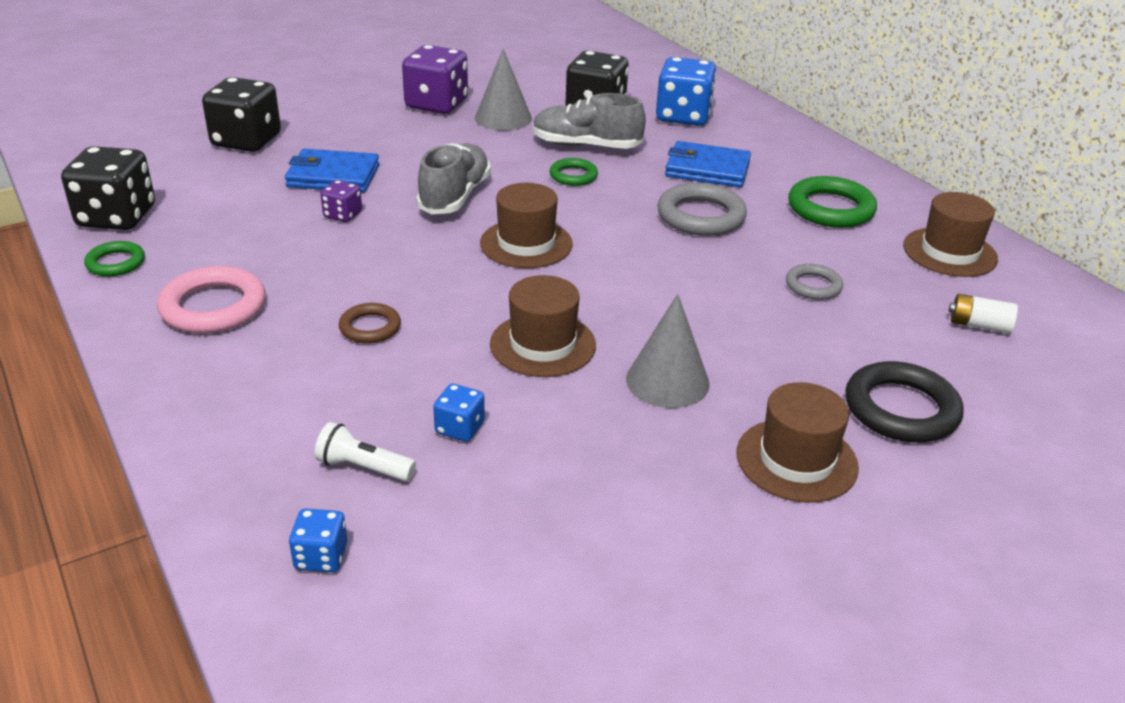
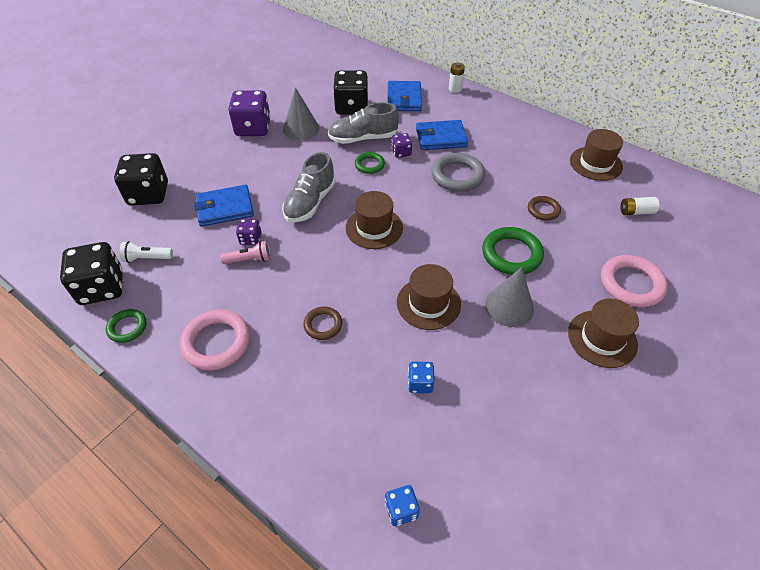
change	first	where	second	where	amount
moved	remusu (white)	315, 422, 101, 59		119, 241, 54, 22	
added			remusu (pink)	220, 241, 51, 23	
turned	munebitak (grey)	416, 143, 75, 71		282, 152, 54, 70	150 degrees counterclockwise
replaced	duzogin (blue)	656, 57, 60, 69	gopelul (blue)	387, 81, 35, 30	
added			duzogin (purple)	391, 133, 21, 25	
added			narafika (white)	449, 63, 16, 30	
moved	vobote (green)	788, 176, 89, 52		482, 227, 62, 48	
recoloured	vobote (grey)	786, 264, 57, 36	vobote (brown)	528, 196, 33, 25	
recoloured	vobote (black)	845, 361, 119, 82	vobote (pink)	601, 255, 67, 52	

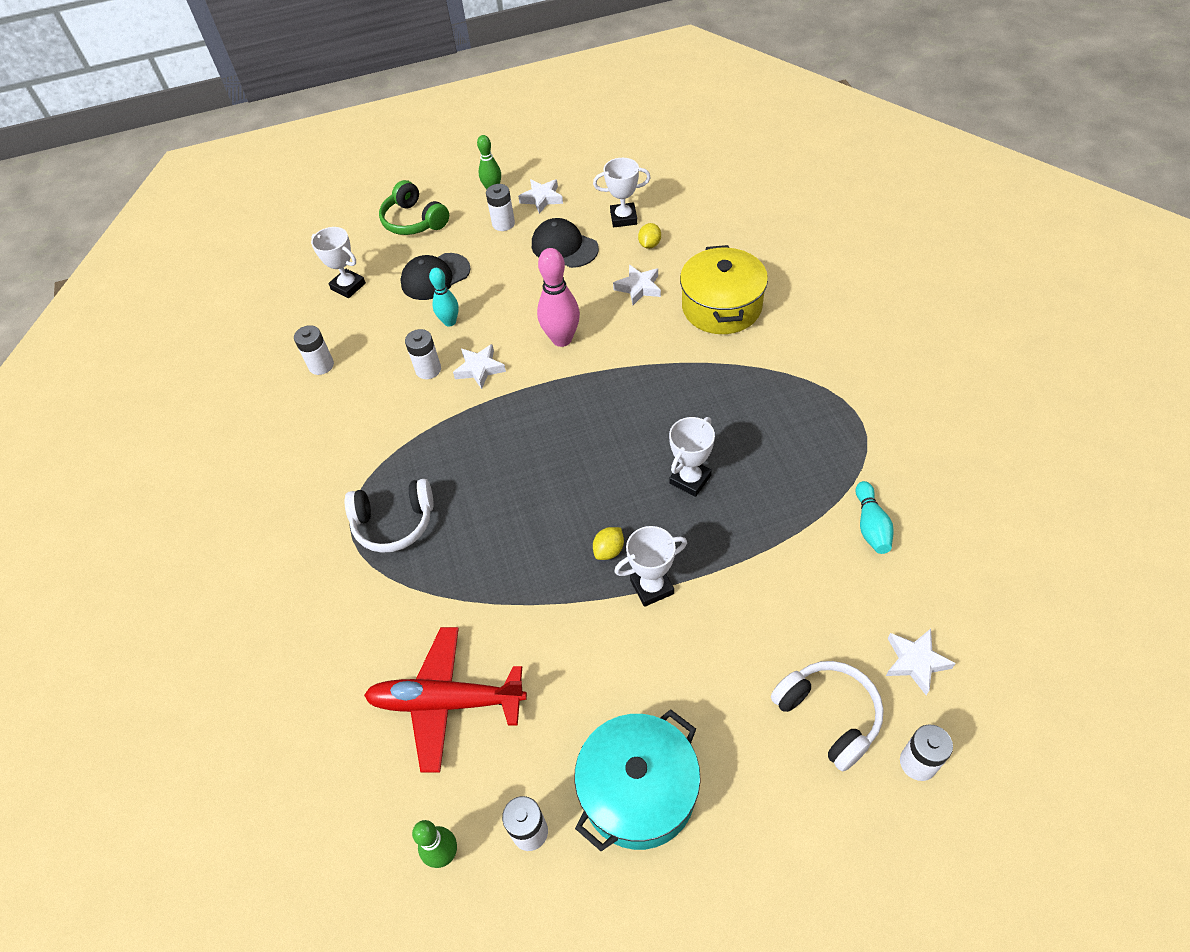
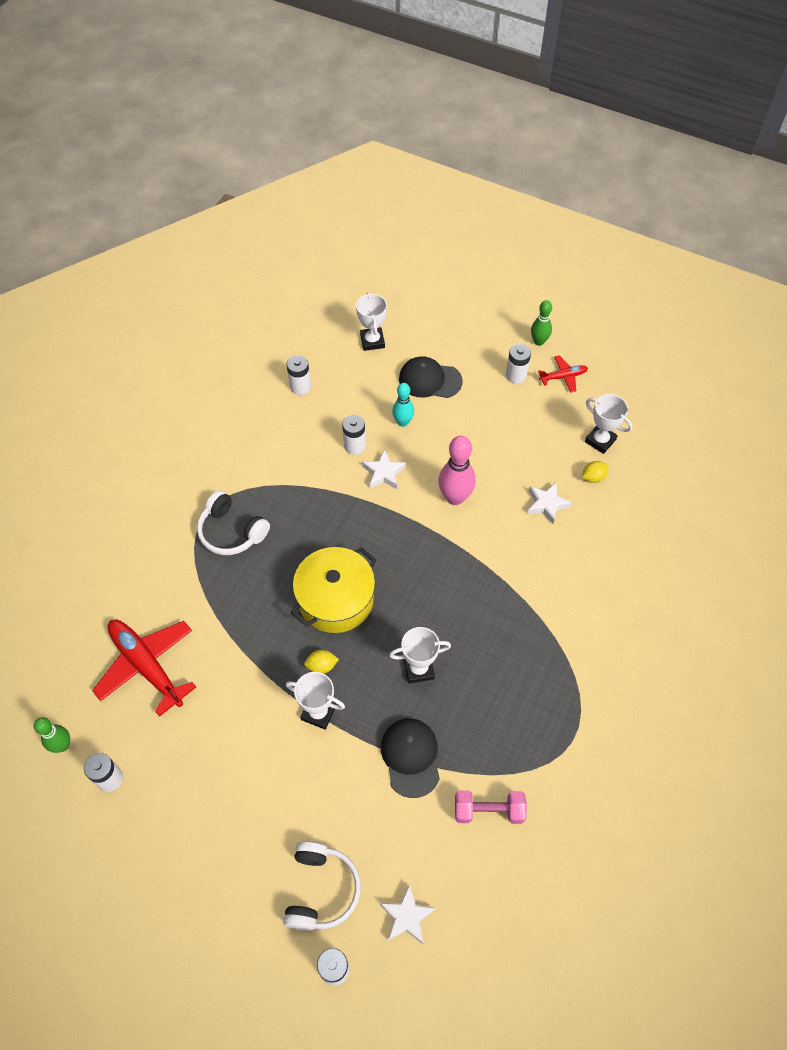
change	first	where	second	where	amount
moved	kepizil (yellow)	680, 245, 88, 89		290, 547, 87, 86	
moved	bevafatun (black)	532, 218, 67, 50		381, 718, 59, 80	
replaced	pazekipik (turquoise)	856, 481, 38, 73	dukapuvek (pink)	455, 791, 72, 33	
replaced	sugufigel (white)	518, 179, 45, 35	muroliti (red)	538, 355, 50, 38	
removed	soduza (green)	379, 180, 70, 55			
removed	kepizil (turquoise)	574, 709, 127, 142			

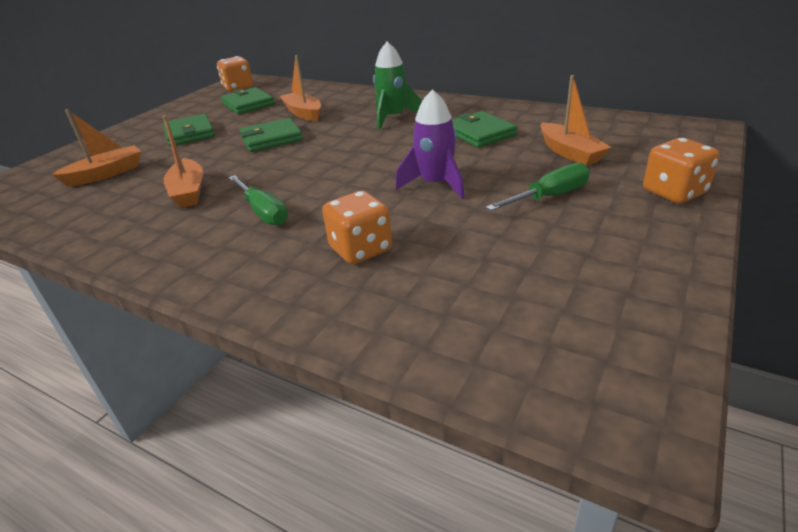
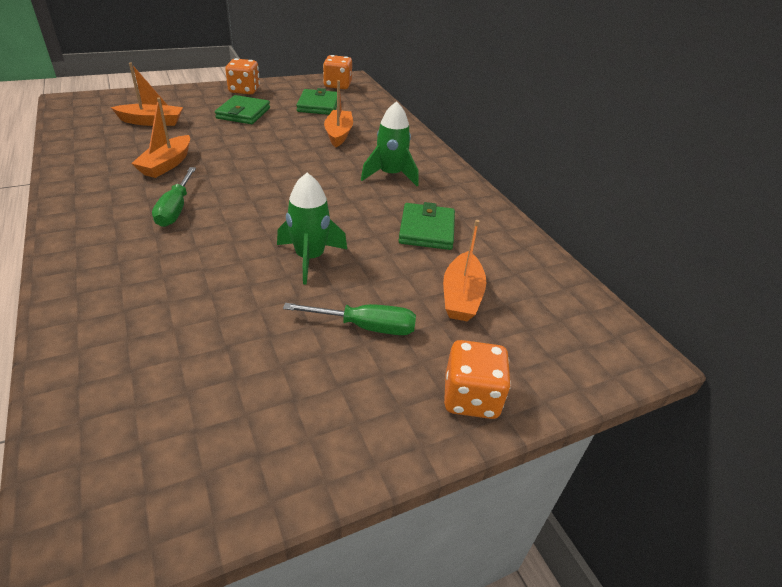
change	first	where	second	where	amount
moved	duzogin (orange)	322, 191, 70, 73		225, 58, 35, 37	
recoloured	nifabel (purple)	395, 89, 70, 110	nifabel (green)	277, 173, 70, 111	
removed	gopelul (green)	240, 118, 63, 34			

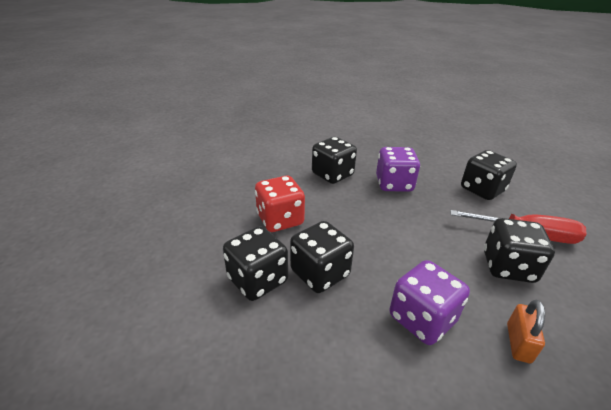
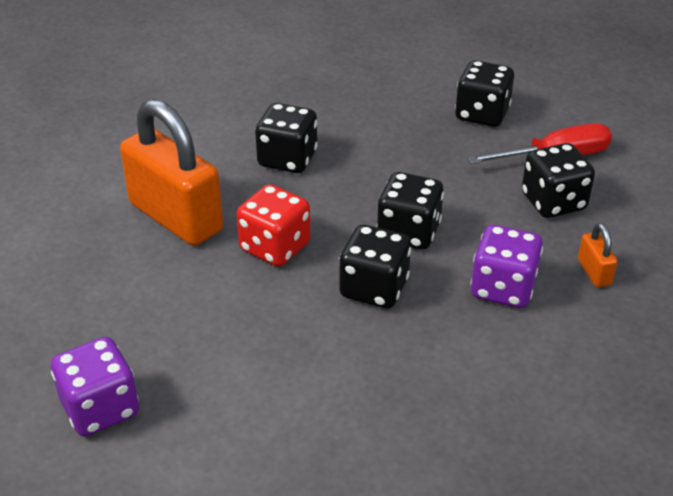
change	first	where	second	where	amount
moved	duzogin (purple)	376, 147, 44, 45		51, 337, 88, 99	
added			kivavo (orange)	120, 99, 103, 147	
moved	duzogin (black)	223, 226, 65, 75		377, 172, 67, 78	

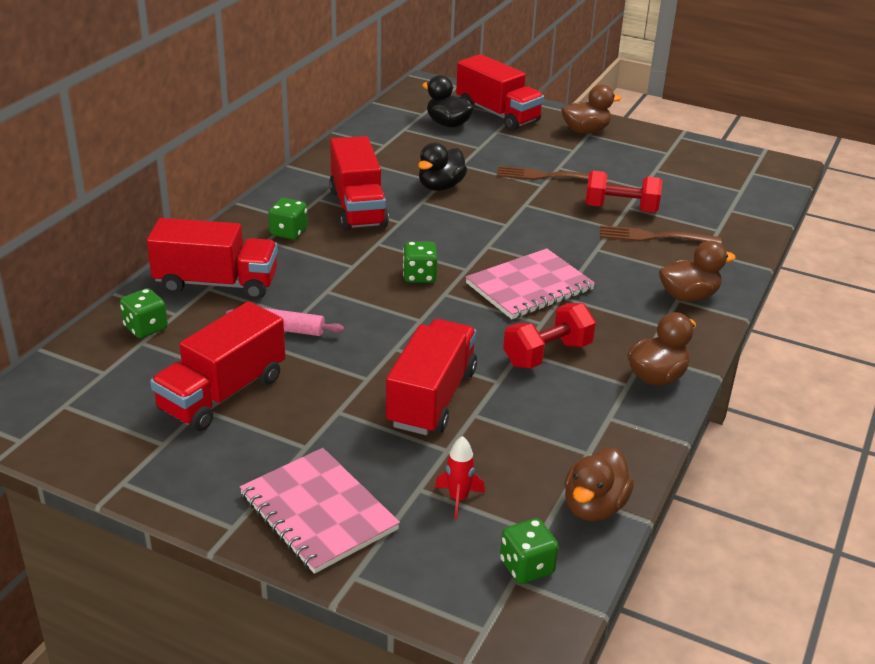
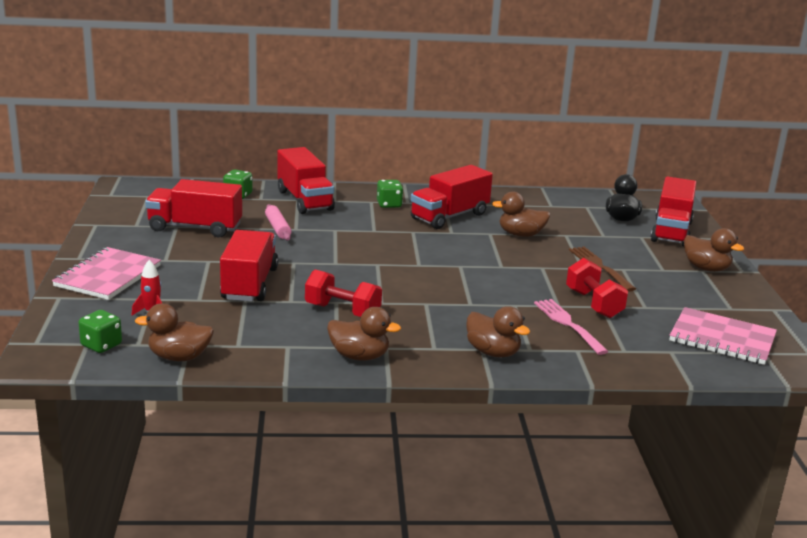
change	first	where	second	where	amount
turned	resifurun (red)	386, 319, 91, 116		220, 230, 59, 72	75 degrees counterclockwise
recoloured	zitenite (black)	418, 143, 49, 48	zitenite (brown)	492, 192, 58, 45	
recoloured	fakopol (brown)	600, 225, 122, 19	fakopol (pink)	534, 299, 74, 56	
moved	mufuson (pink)	465, 248, 130, 71		669, 307, 108, 58	
removed	duzogin (green)	403, 241, 35, 42			

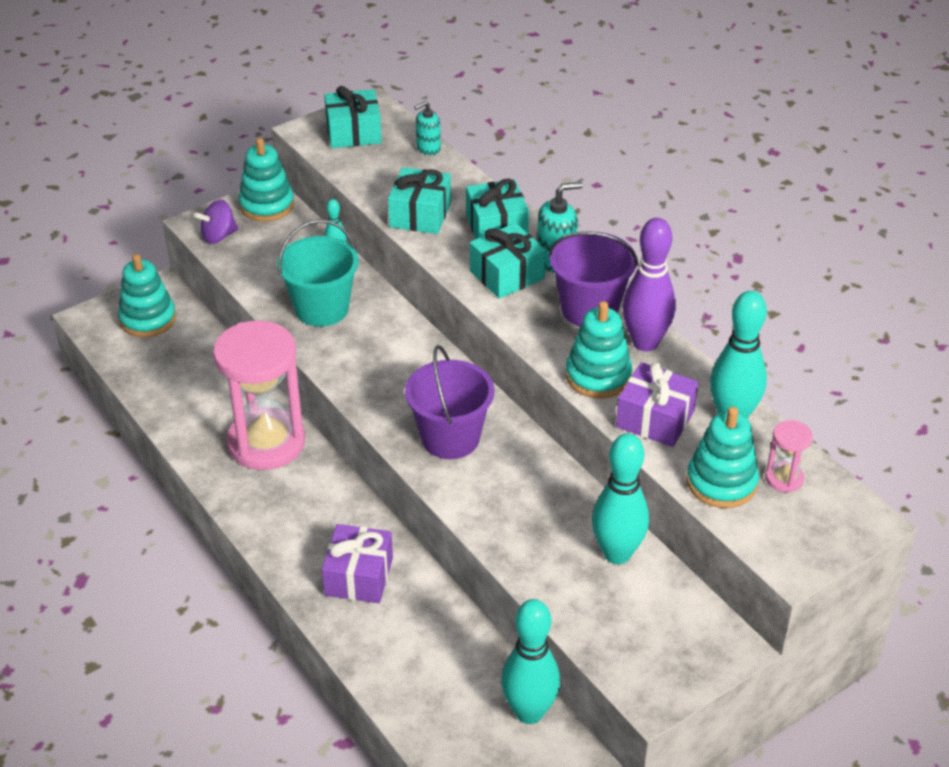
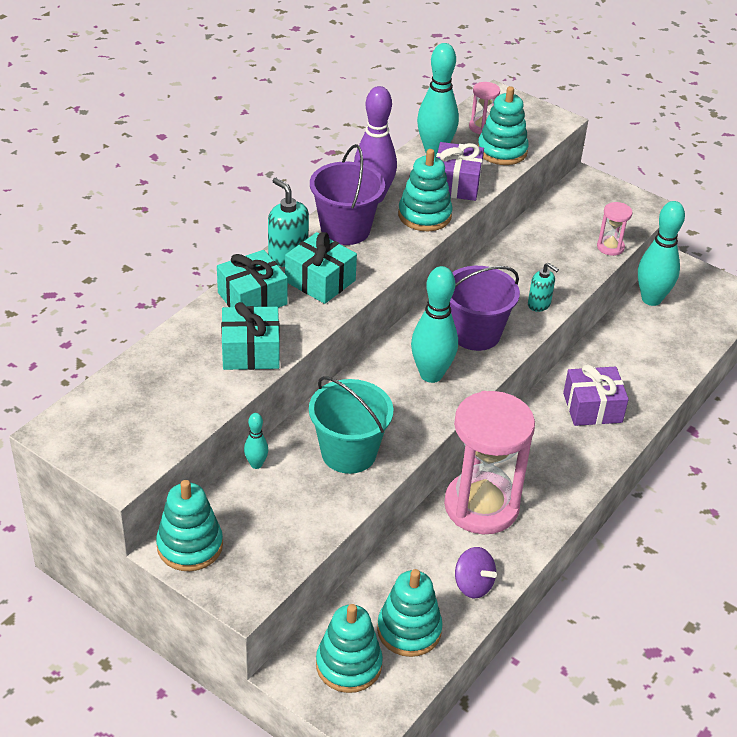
change	first	where	second	where	amount
added			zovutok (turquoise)	377, 569, 66, 88	
moved	pazekipik (turquoise)	592, 433, 57, 131		411, 266, 47, 117	
moved	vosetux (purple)	194, 200, 44, 44		455, 547, 42, 51	
moved	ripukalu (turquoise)	414, 101, 27, 54		528, 262, 31, 50	
added			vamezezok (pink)	597, 202, 35, 54	
removed	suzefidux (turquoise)	324, 86, 58, 62			

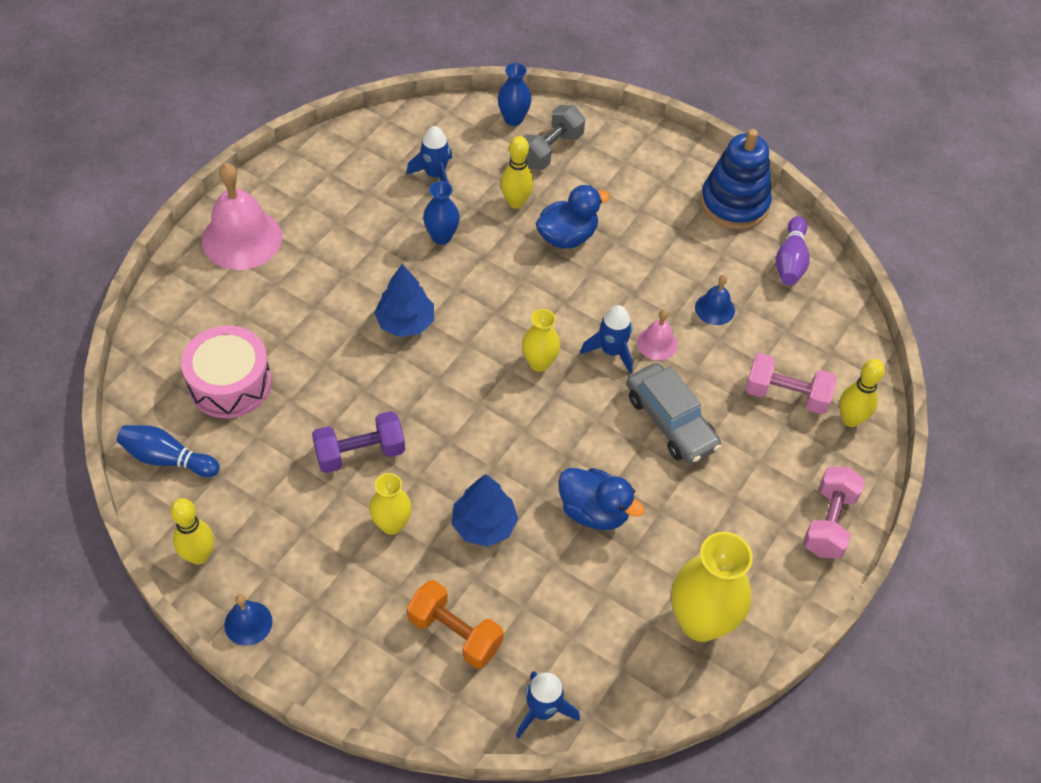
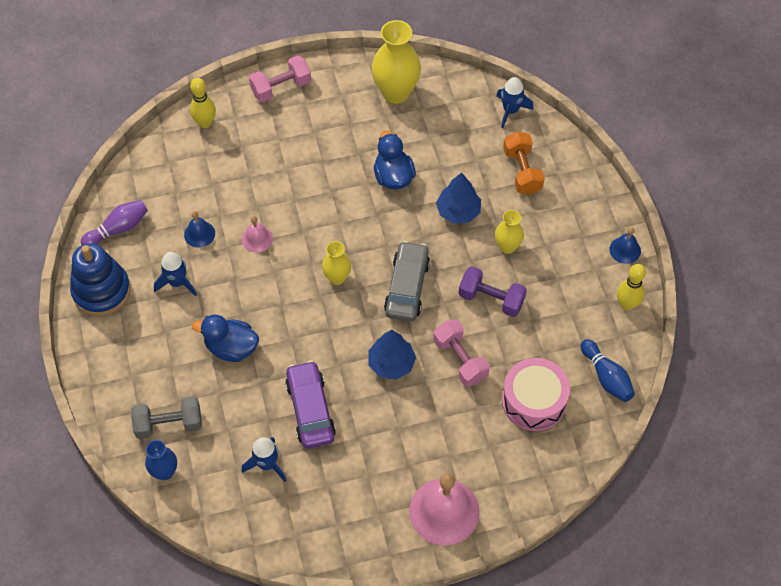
change	first	where	second	where	amount
moved	nifabel (blue)	580, 305, 53, 69		154, 252, 43, 44	
replaced	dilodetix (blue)	423, 181, 37, 64	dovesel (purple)	285, 361, 51, 88	
moved	dovesel (grey)	627, 363, 94, 101		384, 241, 46, 81	
moved	dukapuvek (pink)	745, 353, 91, 62		433, 320, 57, 67	
removed	pazekipik (yellow)	501, 136, 33, 73			

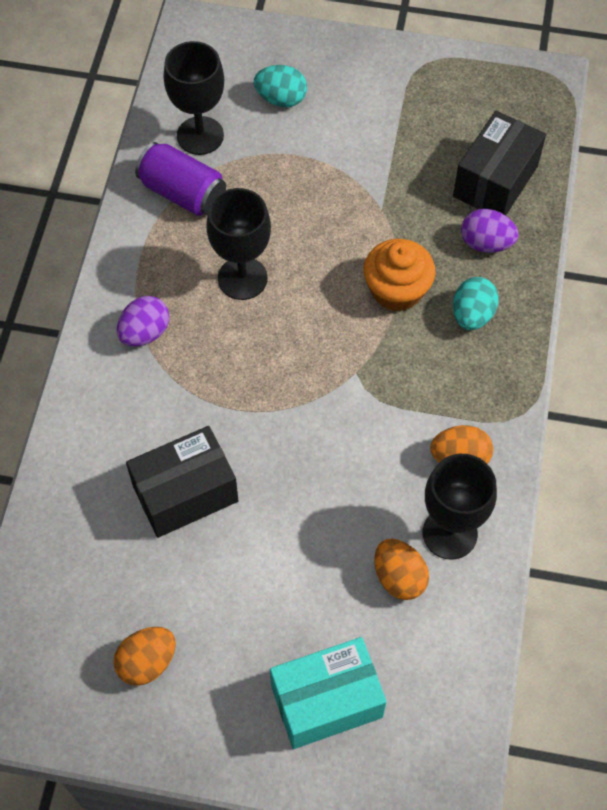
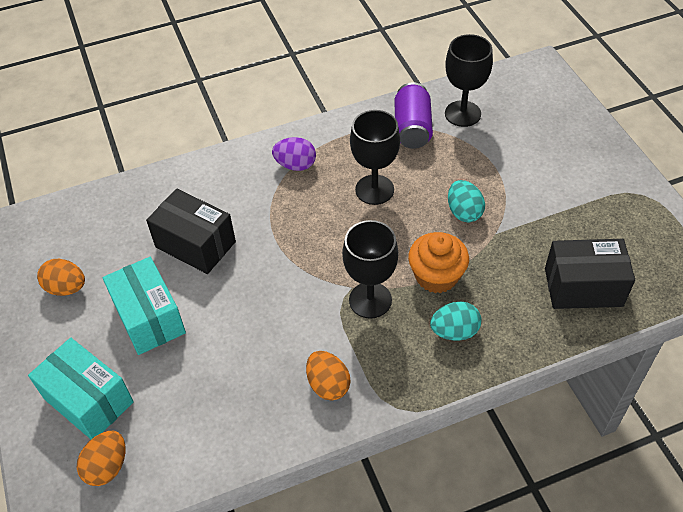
change	first	where	second	where	amount
moved	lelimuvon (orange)	374, 539, 55, 61		77, 431, 48, 55	
added			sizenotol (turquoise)	103, 257, 83, 98	
moved	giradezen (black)	423, 454, 74, 106		342, 220, 56, 99	
moved	lelimuvon (turquoise)	254, 65, 53, 42		448, 180, 37, 42	
removed	lelimuvon (purple)	461, 209, 58, 44			

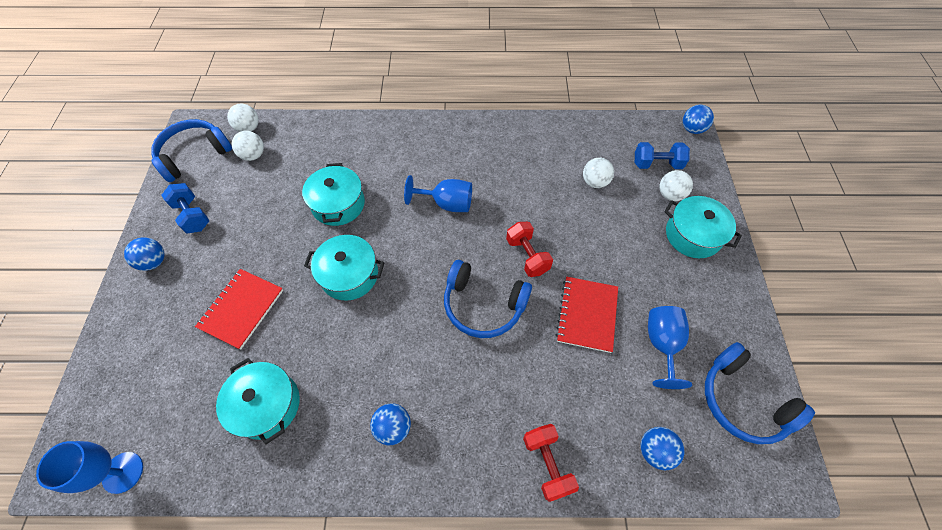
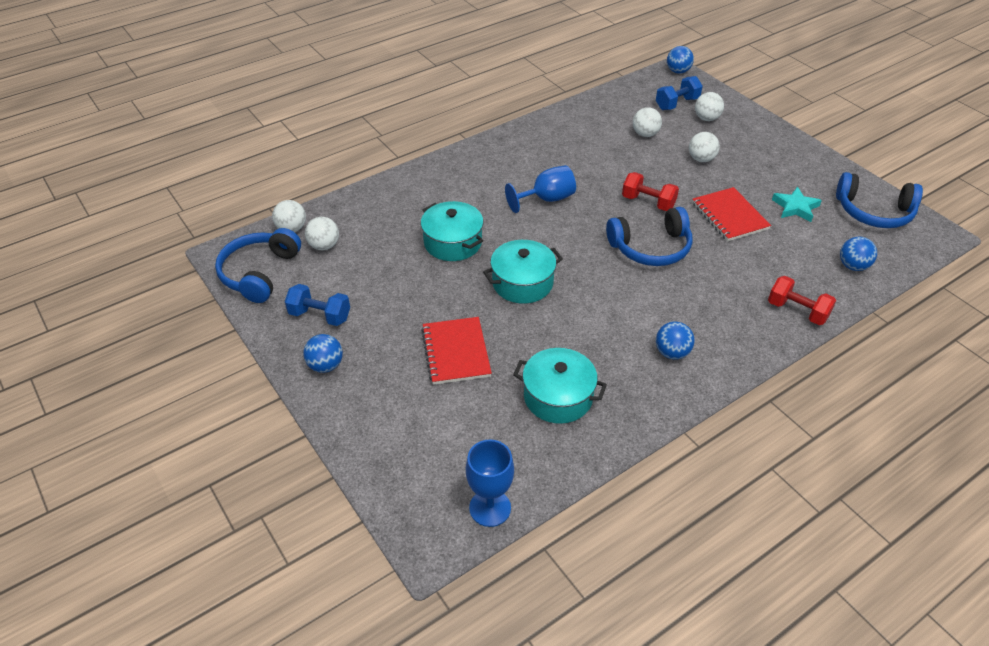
change	first	where	second	where	amount
added			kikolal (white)	689, 132, 31, 30	
replaced	giradezen (blue)	648, 306, 44, 83	sugufigel (turquoise)	772, 187, 50, 35	
removed	kepizil (turquoise)	664, 196, 78, 62			

